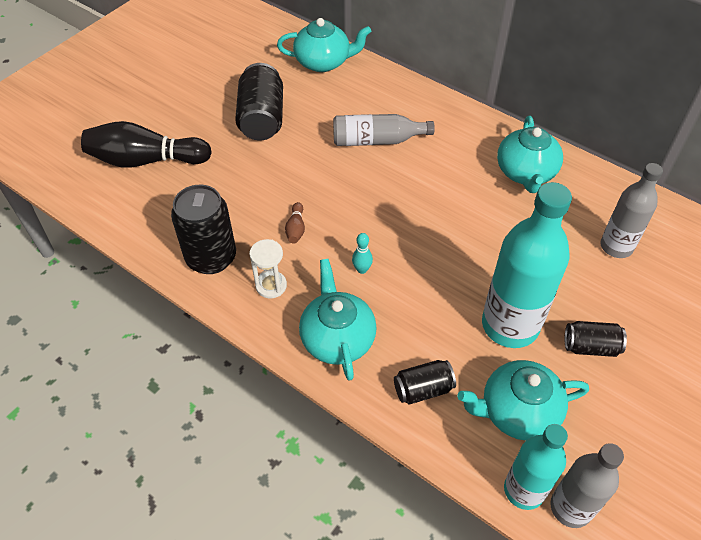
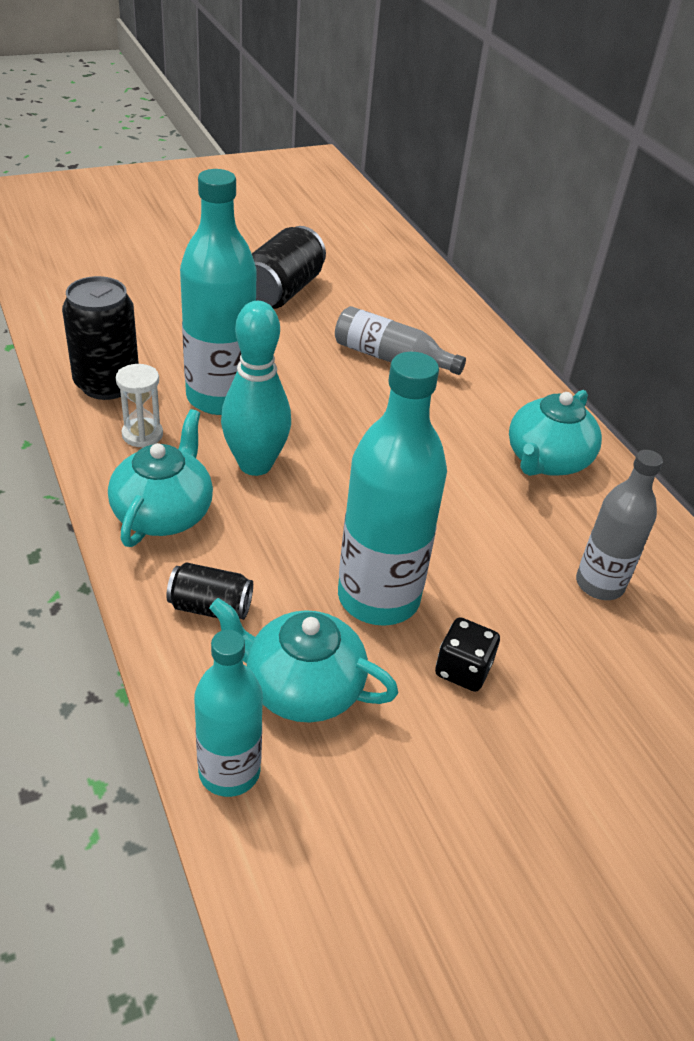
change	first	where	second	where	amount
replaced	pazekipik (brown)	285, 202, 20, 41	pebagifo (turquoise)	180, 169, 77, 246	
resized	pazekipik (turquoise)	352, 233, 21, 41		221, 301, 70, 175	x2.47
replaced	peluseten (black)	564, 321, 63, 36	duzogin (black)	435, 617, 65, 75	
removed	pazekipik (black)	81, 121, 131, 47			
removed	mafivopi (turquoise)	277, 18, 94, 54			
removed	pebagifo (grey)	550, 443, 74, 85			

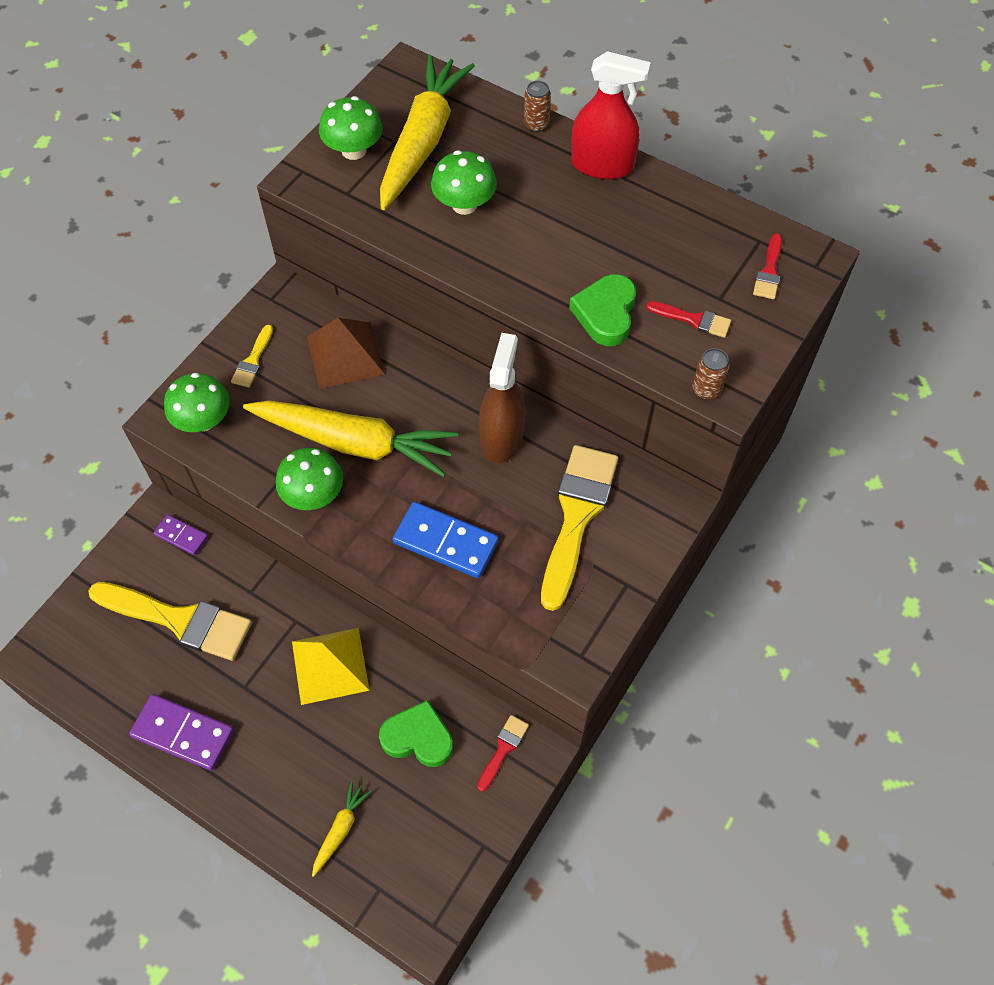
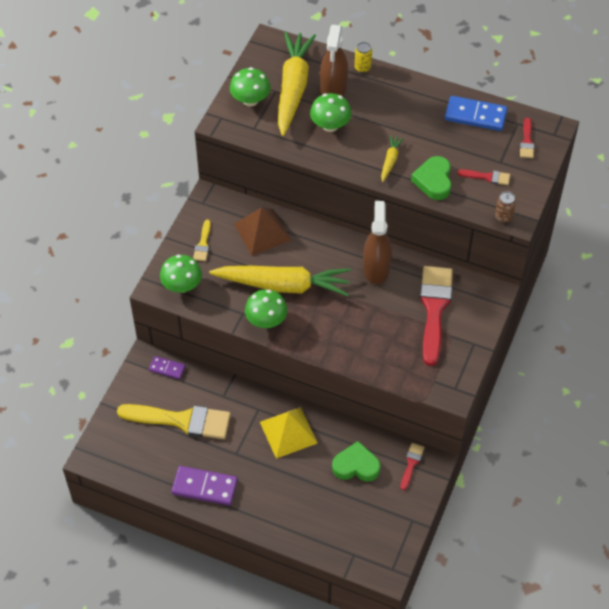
change	first	where	second	where	amount
added			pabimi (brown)	320, 25, 28, 72	
recoloured	peluseten (brown)	524, 81, 27, 51	peluseten (yellow)	355, 42, 17, 31	
moved	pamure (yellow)	312, 781, 59, 96		381, 135, 23, 47	
recoloured	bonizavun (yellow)	541, 445, 77, 166	bonizavun (red)	420, 266, 33, 100	
moved	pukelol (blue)	393, 502, 106, 76		445, 96, 63, 35	
removed	pabimi (red)	571, 51, 80, 128			

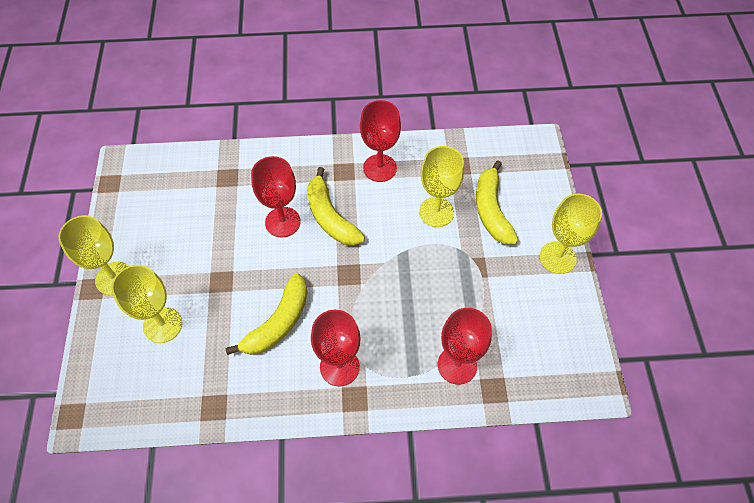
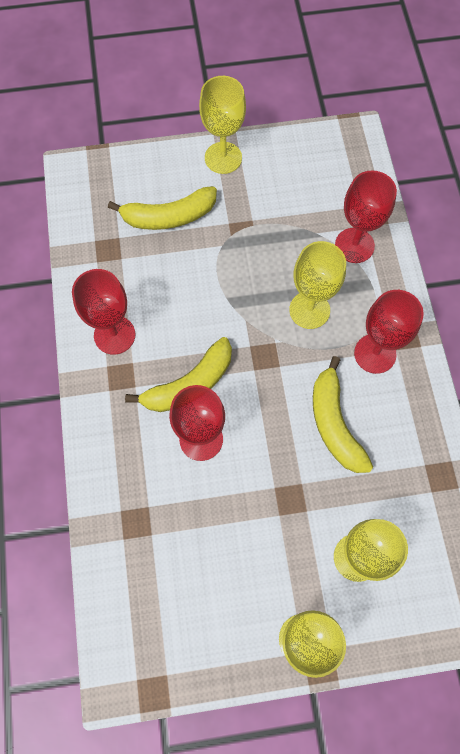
change	first	where	second	where	amount
moved	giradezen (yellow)	419, 146, 45, 81		289, 241, 57, 88	
turned	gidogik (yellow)	225, 273, 83, 82		313, 356, 60, 117	135 degrees counterclockwise

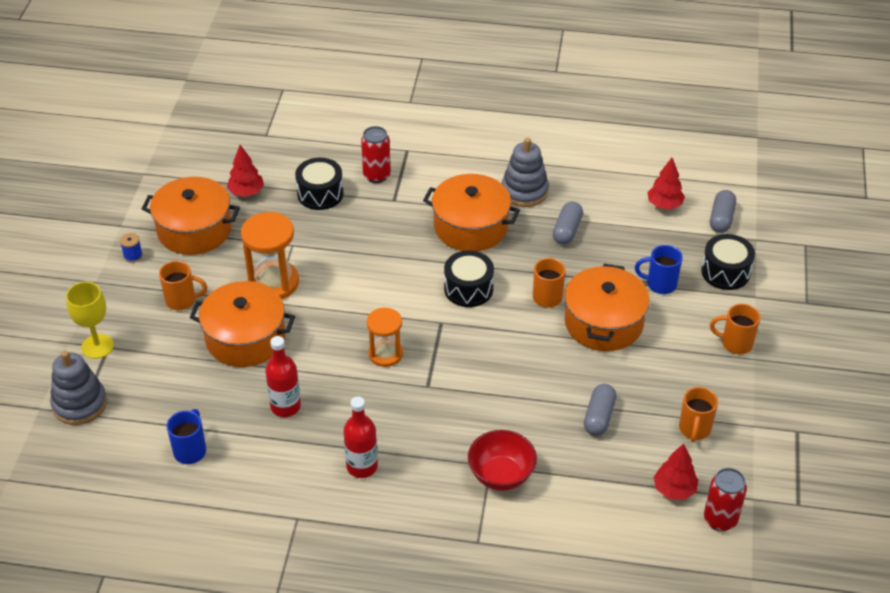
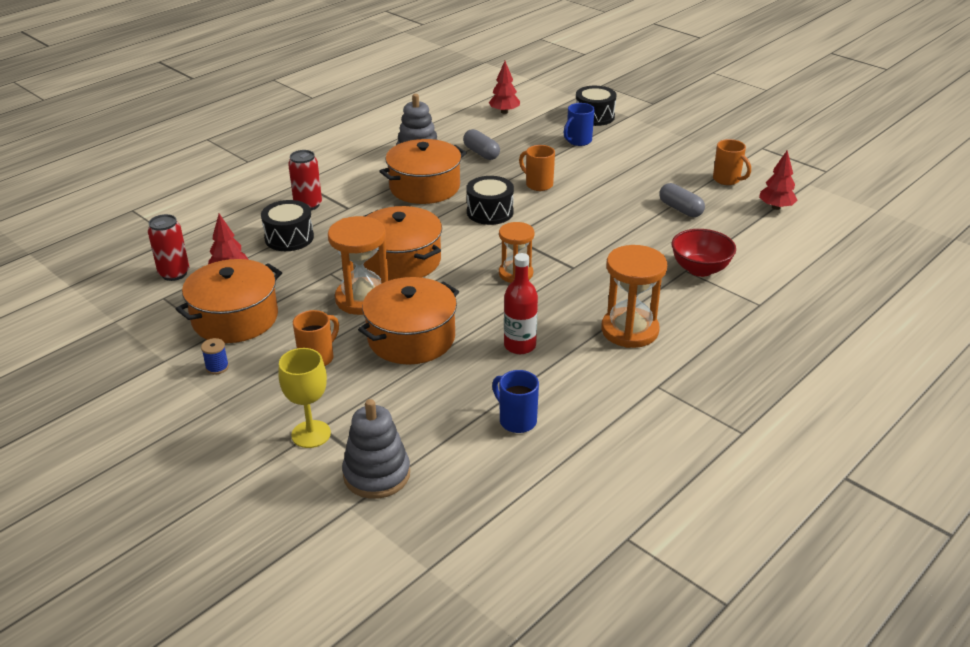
change	first	where	second	where	amount
moved	peluseten (red)	704, 468, 43, 63		148, 214, 41, 67	
moved	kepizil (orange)	565, 264, 84, 87		364, 206, 78, 74	
replaced	pebagifo (red)	343, 396, 35, 82	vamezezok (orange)	601, 245, 66, 103	
removed	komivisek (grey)	710, 190, 26, 43			
removed	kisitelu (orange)	710, 304, 50, 50			

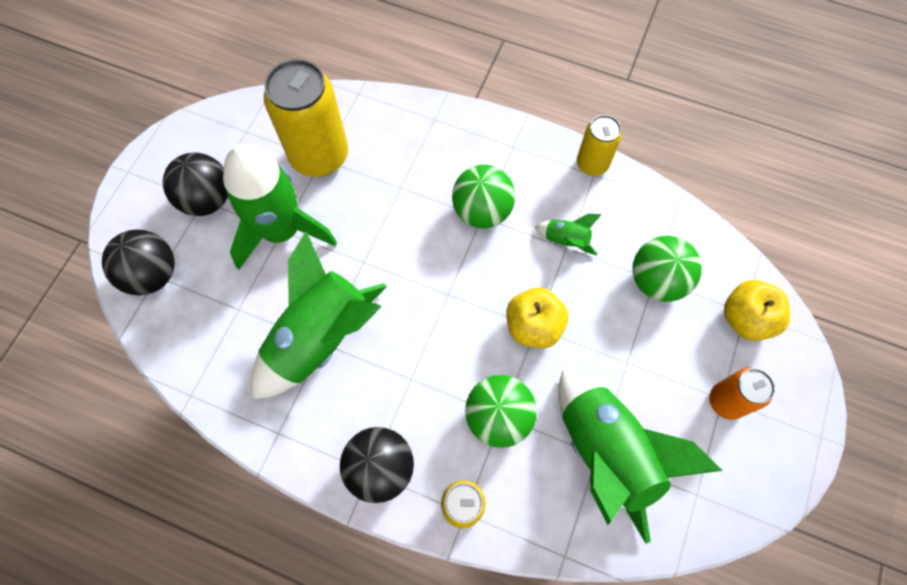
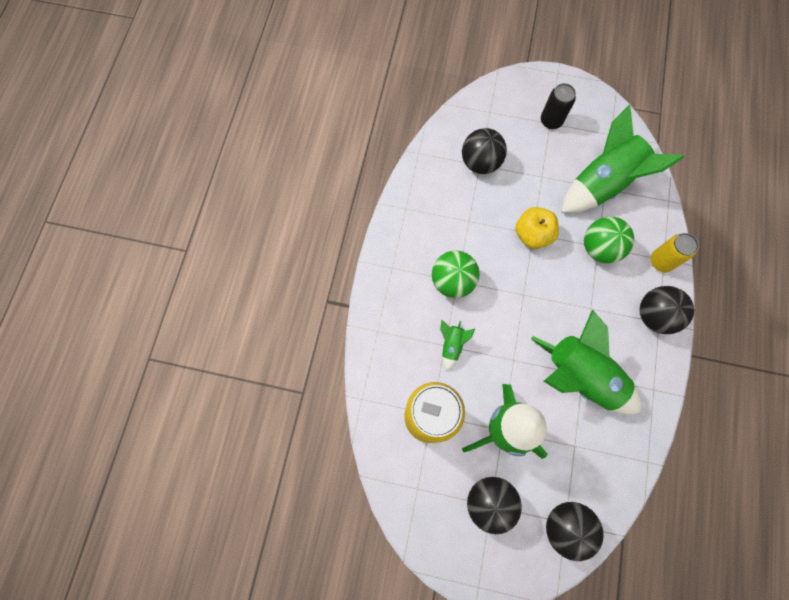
change	first	where	second	where	amount
moved	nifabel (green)	534, 214, 67, 41		440, 320, 35, 51	
recoloured	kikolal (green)	632, 236, 70, 66	kikolal (black)	462, 128, 45, 46	
recoloured	peluseten (orange)	709, 368, 66, 52	peluseten (black)	541, 83, 35, 46	
removed	peluseten (yellow)	577, 115, 45, 61			
removed	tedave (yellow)	724, 280, 66, 61			

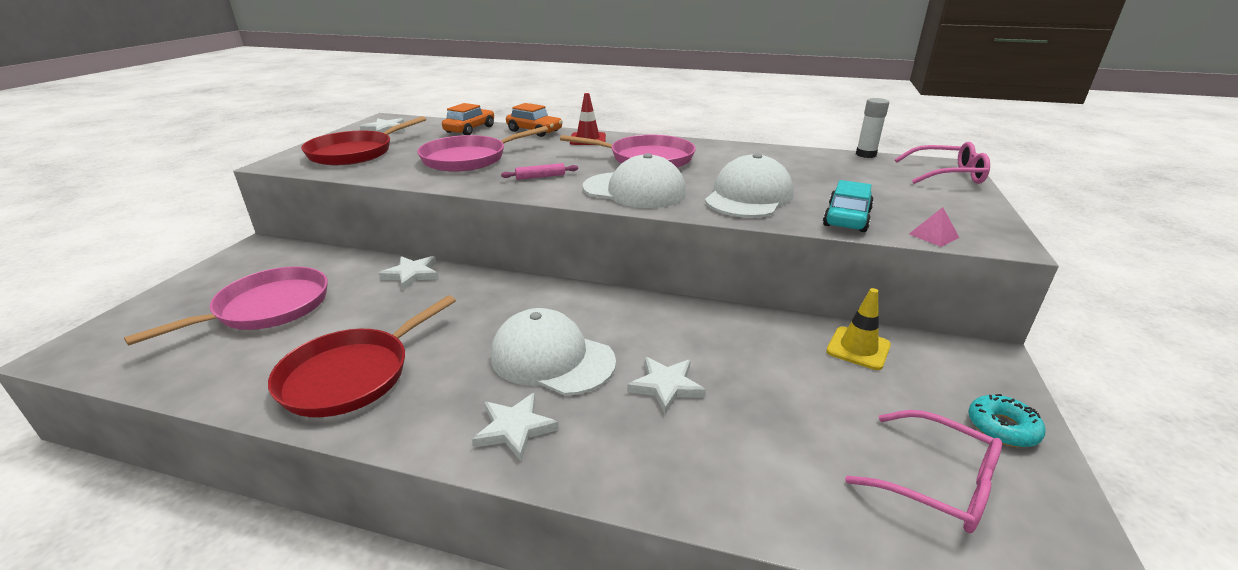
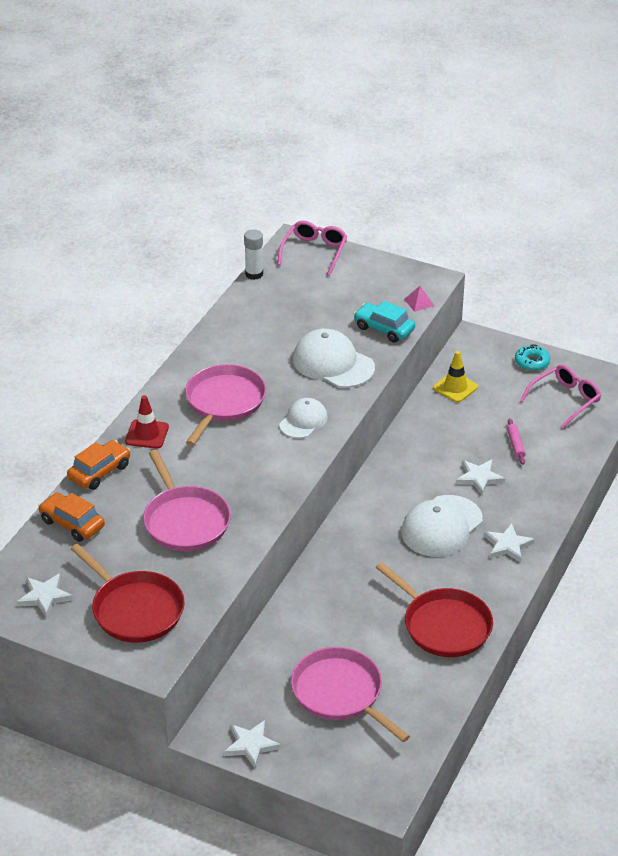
change	first	where	second	where	amount
moved	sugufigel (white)	379, 256, 60, 34		224, 720, 57, 48	
resized	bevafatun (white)	583, 153, 103, 55		279, 398, 49, 40	x0.61
moved	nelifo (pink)	501, 163, 77, 17		507, 419, 19, 46	

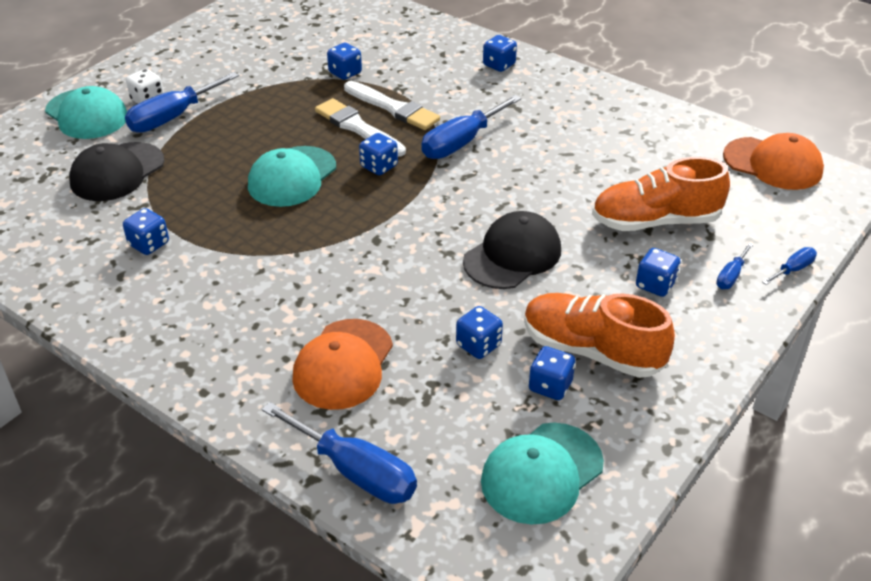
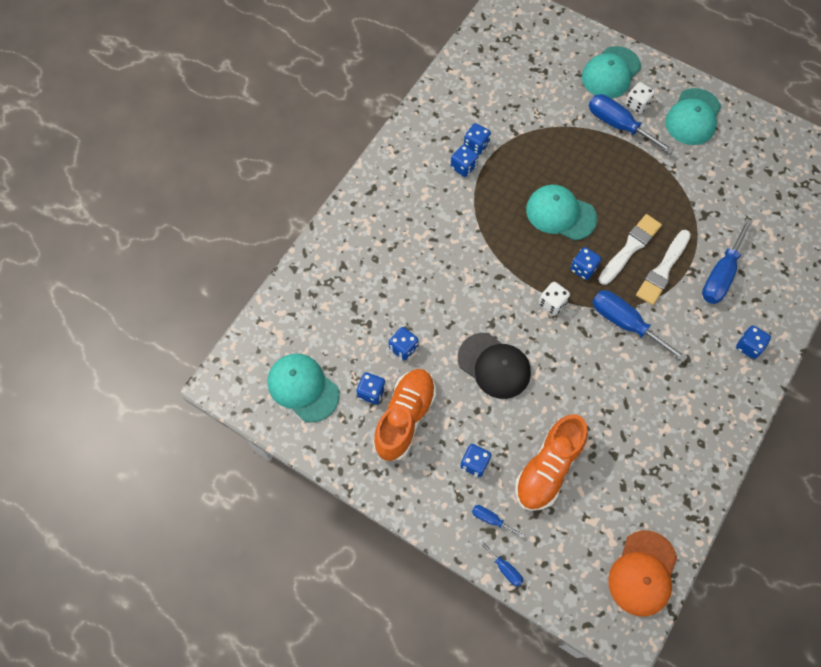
change	first	where	second	where	amount
moved	duzogin (blue)	327, 43, 35, 37		451, 145, 27, 32	
turned	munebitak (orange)	592, 157, 138, 74		515, 414, 73, 97	135 degrees counterclockwise
added			duzogin (white)	539, 282, 31, 33	
added			bevafatun (turquoise)	665, 88, 56, 57	
moved	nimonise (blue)	262, 402, 155, 102		702, 218, 51, 86	
removed	bevafatun (black)	69, 142, 95, 59			
removed	bevafatun (orange)	292, 319, 101, 91			

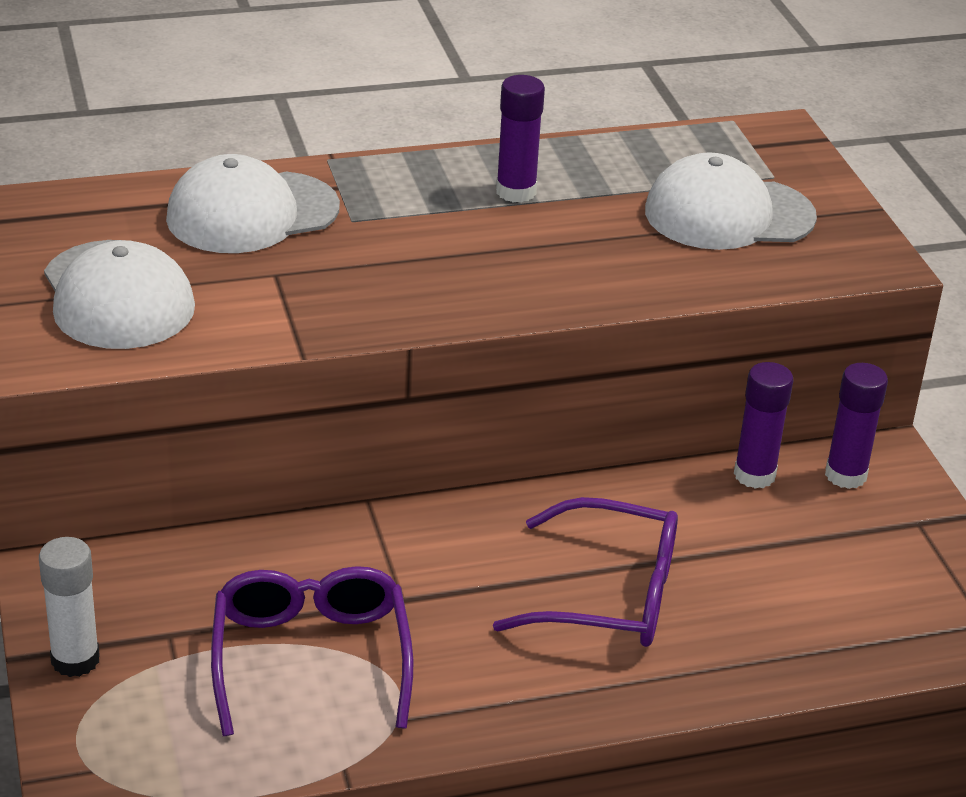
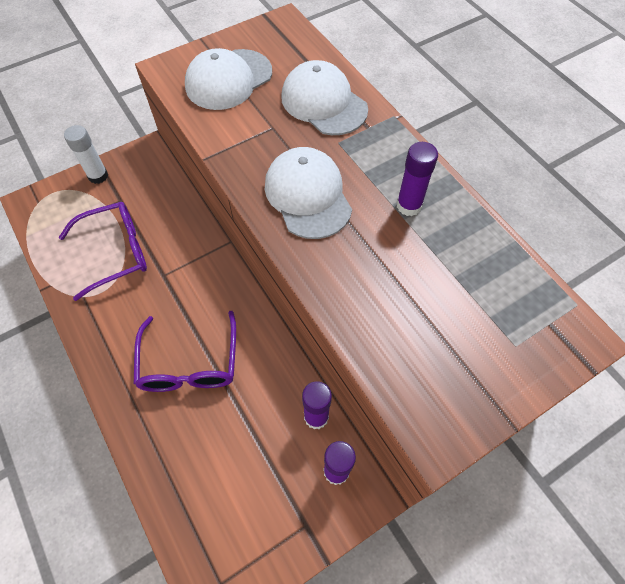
change	first	where	second	where	amount
moved	bevafatun (white)	645, 152, 172, 98		265, 147, 87, 92	

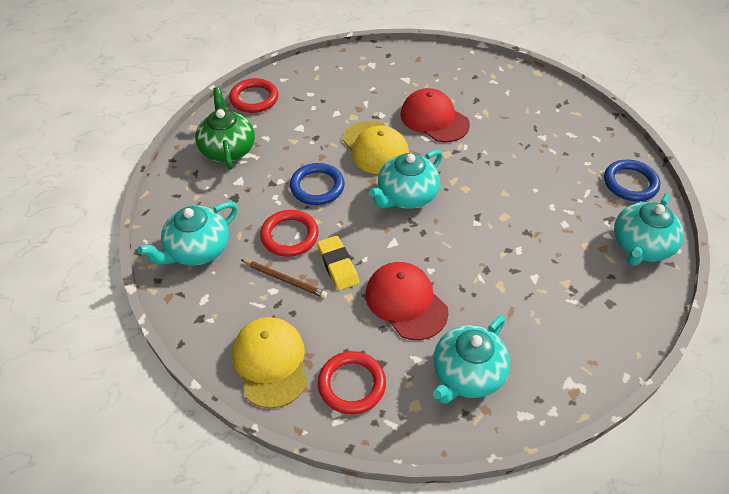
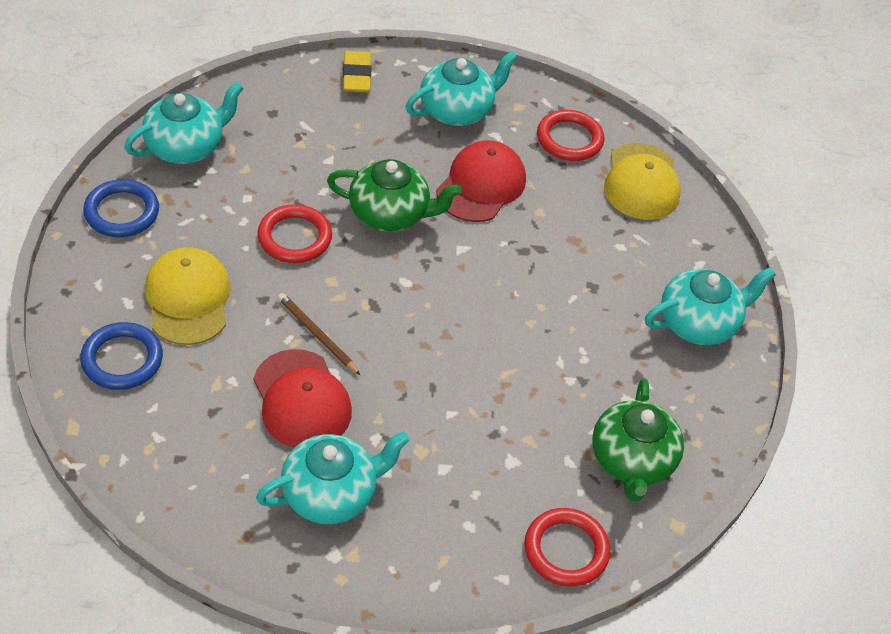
change	first	where	second	where	amount
moved	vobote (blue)	290, 163, 55, 42		80, 322, 83, 68	
moved	bevafatun (yellow)	343, 121, 66, 53		145, 247, 86, 98	
moved	mafivopi (turquoise)	369, 149, 74, 60		256, 432, 154, 92	
moved	vobote (red)	260, 210, 59, 47		257, 204, 75, 59	
moved	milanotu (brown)	241, 260, 86, 38		278, 293, 82, 82	
added			mafivopi (green)	327, 159, 135, 73	
moved	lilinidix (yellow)	317, 236, 42, 55		343, 51, 28, 41	
turned	bevafatun (red)	366, 262, 83, 78		436, 140, 90, 82	135 degrees counterclockwise

